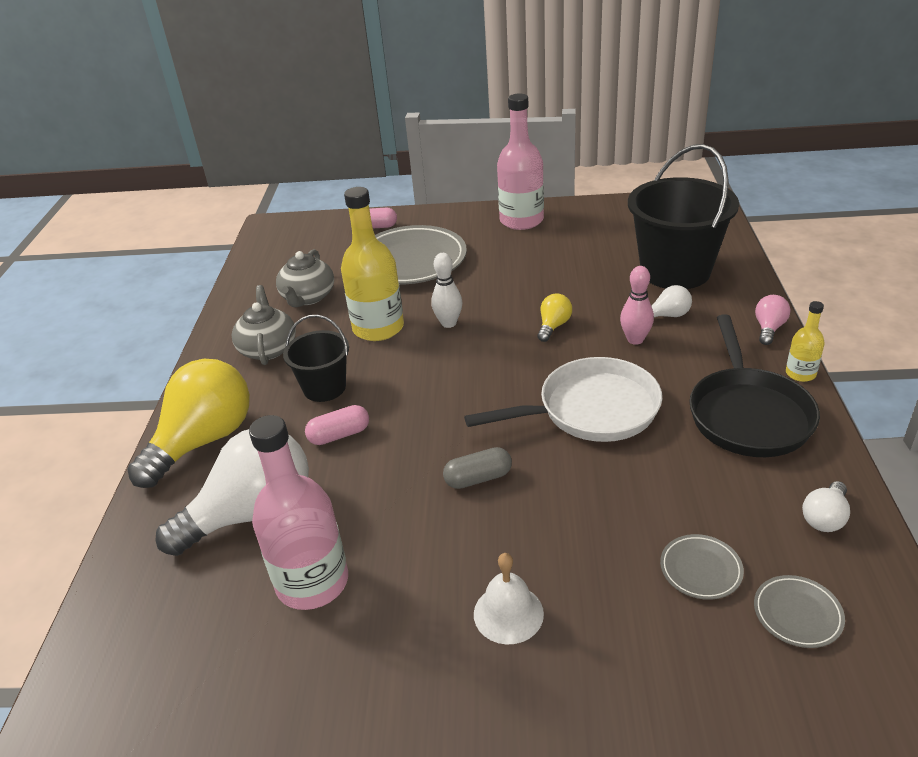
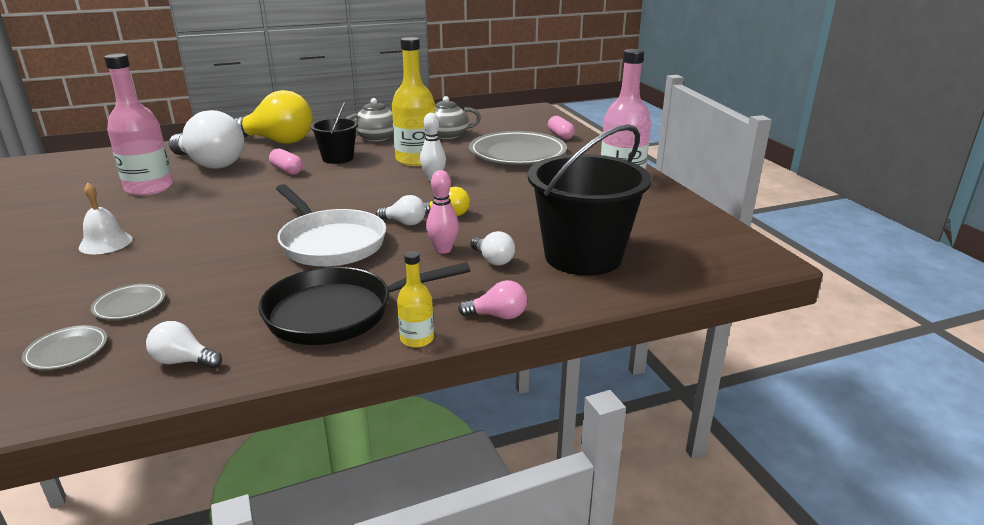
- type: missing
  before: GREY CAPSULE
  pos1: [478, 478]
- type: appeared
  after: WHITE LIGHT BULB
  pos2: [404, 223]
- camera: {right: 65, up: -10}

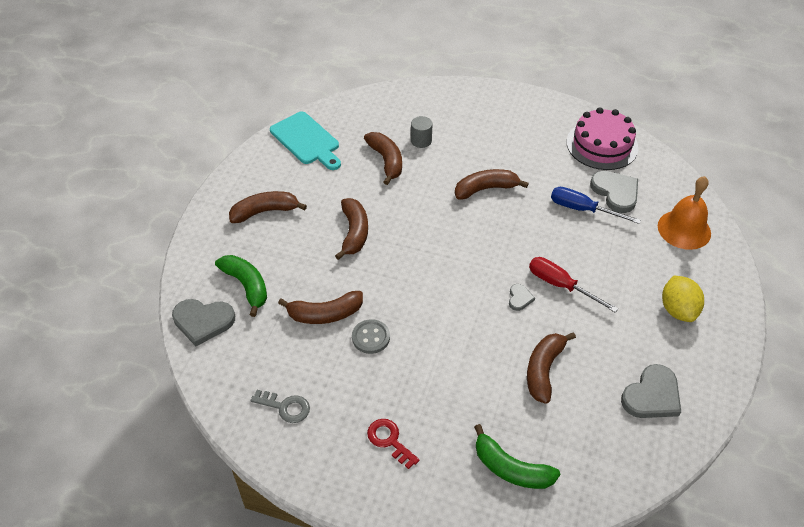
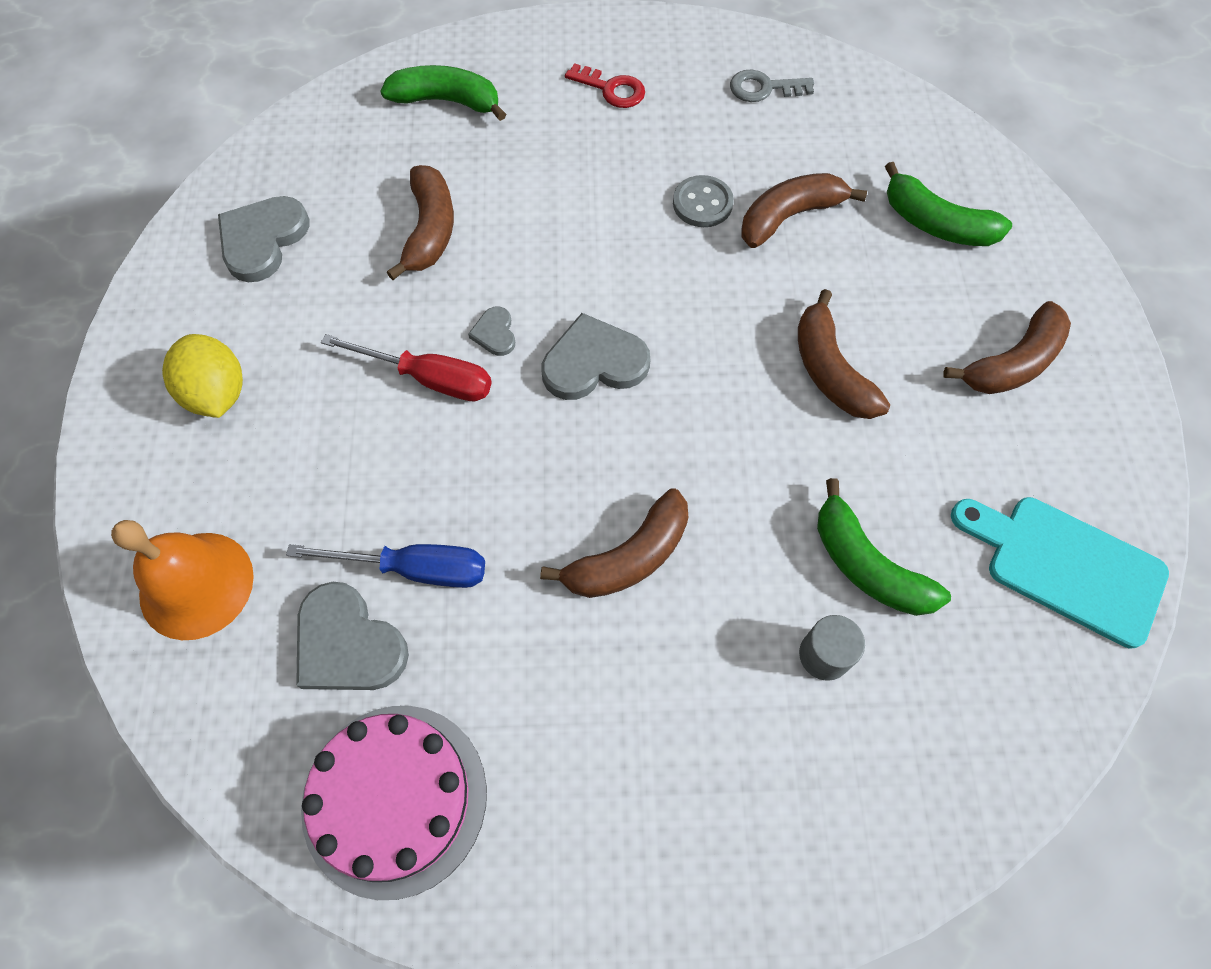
- type: relocated
  before: GREY HEART
  pos1: [203, 321]
  pos2: [594, 362]
- type: colour
  before: BROWN BANANA
  after: GREEN BANANA
  pos1: [386, 161]
  pos2: [867, 565]
- camera: {right: 160, up: 15}

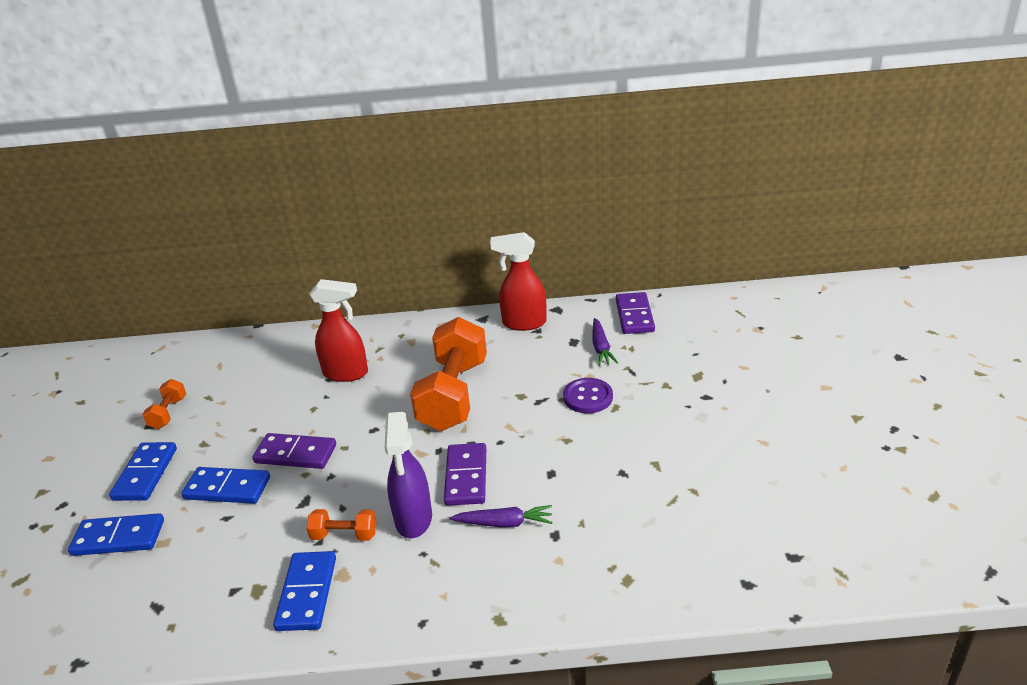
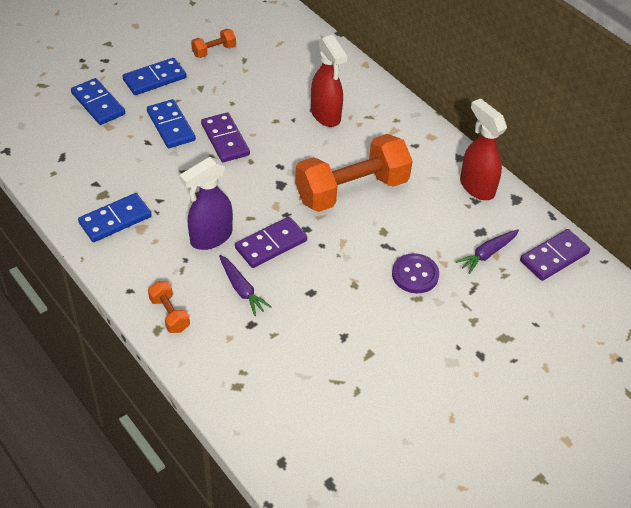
- type: relocated
  before: ORANGE DUMBBELL
  pos1: [344, 535]
  pos2: [169, 314]
- camera: {right: 50, up: 15}

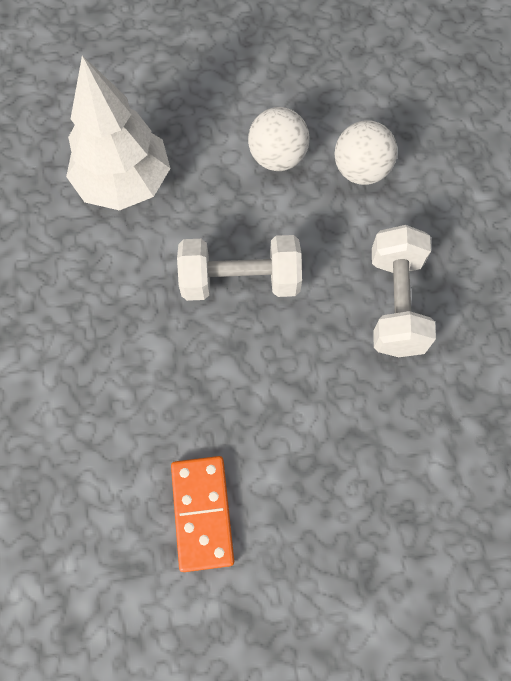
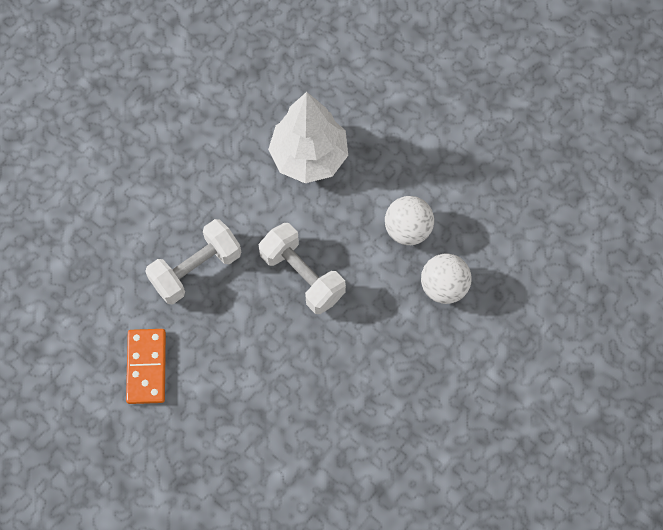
- type: relocated
  before: WHITE DUMBBELL
  pos1: [395, 303]
  pos2: [196, 269]
- type: spun
  before: ORANGE DOMINO
  pos1: [202, 513]
  pos2: [147, 367]
  turn: -45
- camera: {right: 50, up: 0}

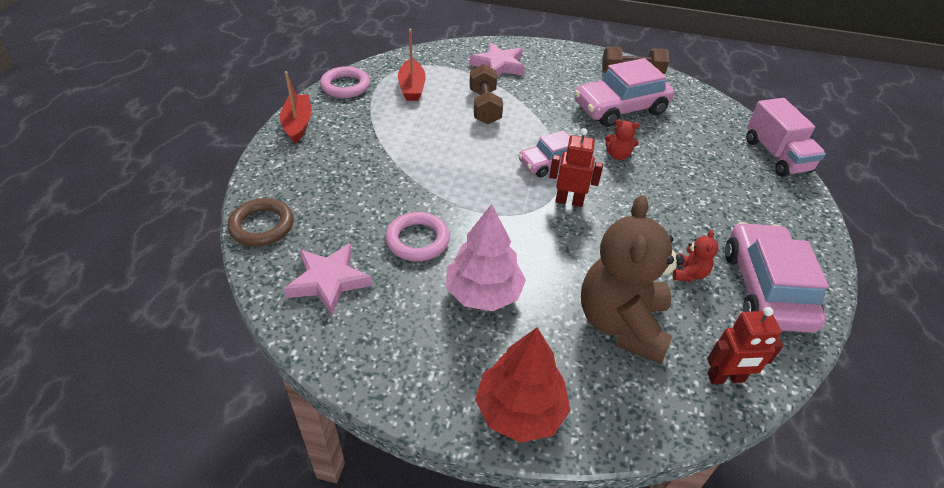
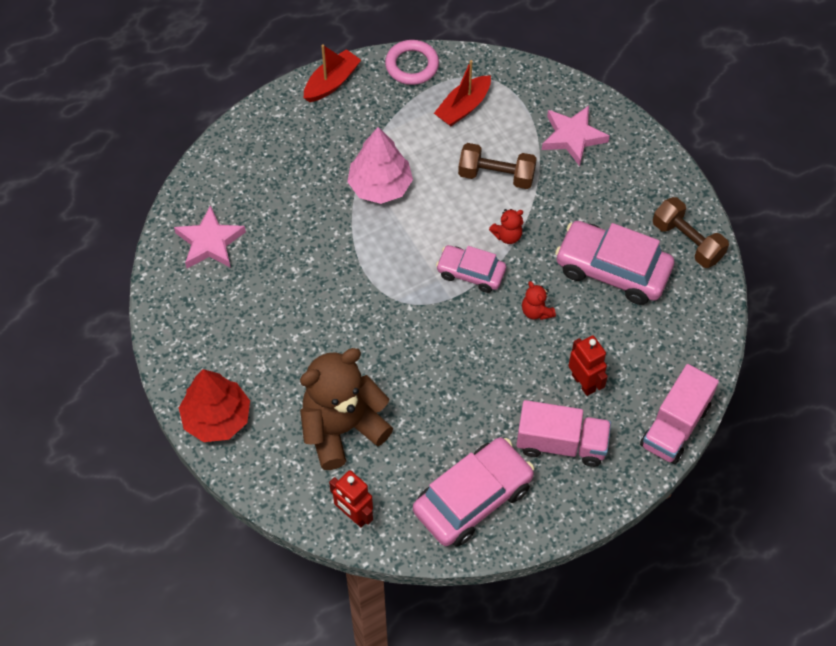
- type: missing
  before: BROWN RING
  pos1: [262, 226]
- type: missing
  before: PINK RING
  pos1: [417, 240]
- type: appeared
  after: PINK TRUCK
  pos2: [561, 443]
- type: relocated
  before: PINK TREE
  pos1: [483, 293]
  pos2: [380, 186]
- type: relocated
  before: RED ROBOT
  pos1: [569, 201]
  pos2: [583, 383]
- type: relocated
  before: RED TEDDY BEAR
  pos1: [689, 273]
  pos2: [507, 235]
- type: spun
  before: BROWN DUMBBELL
  pos1: [484, 107]
  pos2: [496, 175]
  turn: 60
- camera: {right: 50, up: 15}

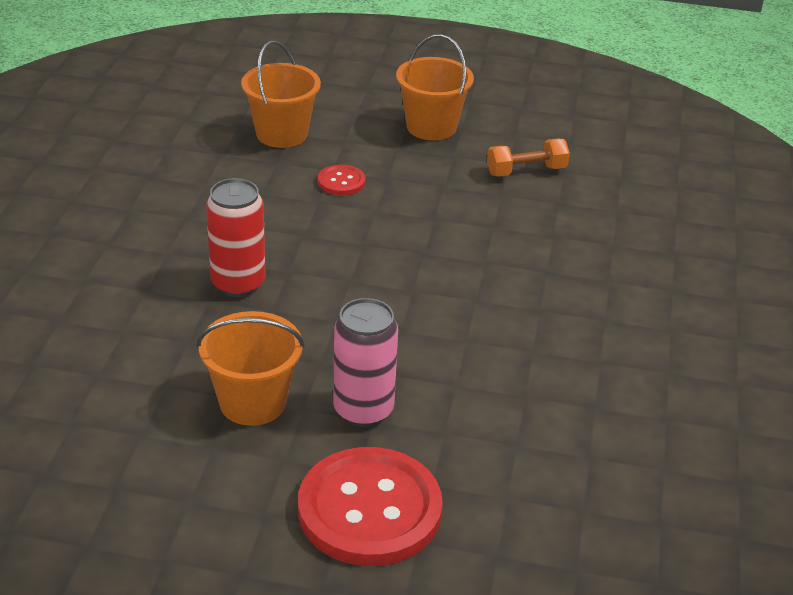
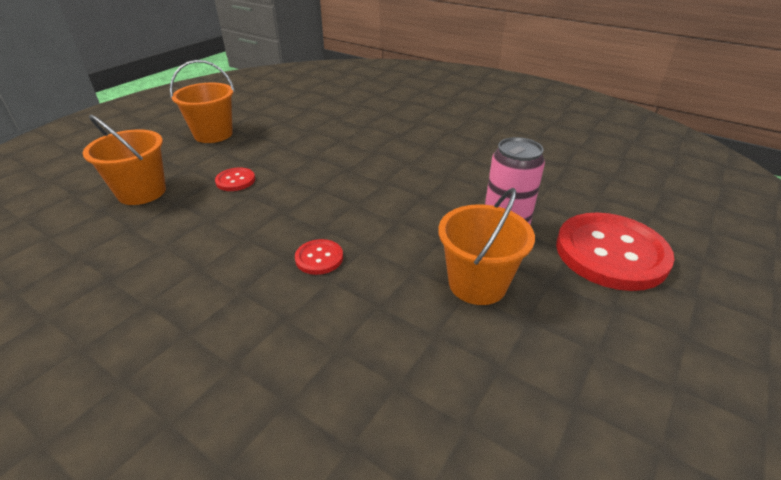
- type: missing
  before: ORANGE DUMBBELL
  pos1: [526, 171]
- type: exchanged
  before: RED CAN
  after: RED BUTTON
  pos1: [238, 283]
  pos2: [319, 258]
- camera: {right: -65, up: 0}

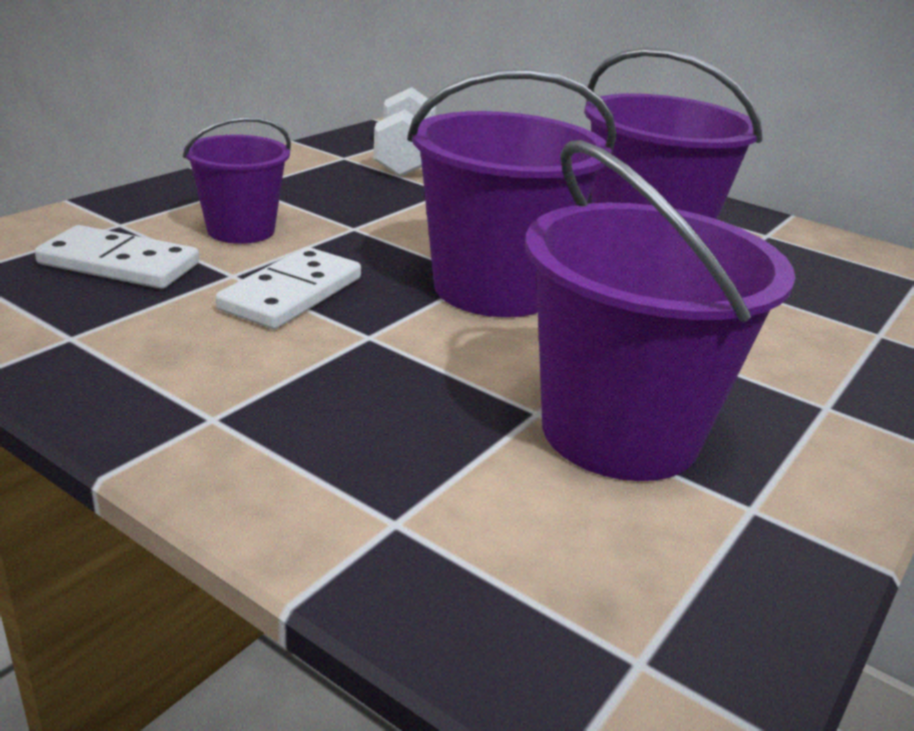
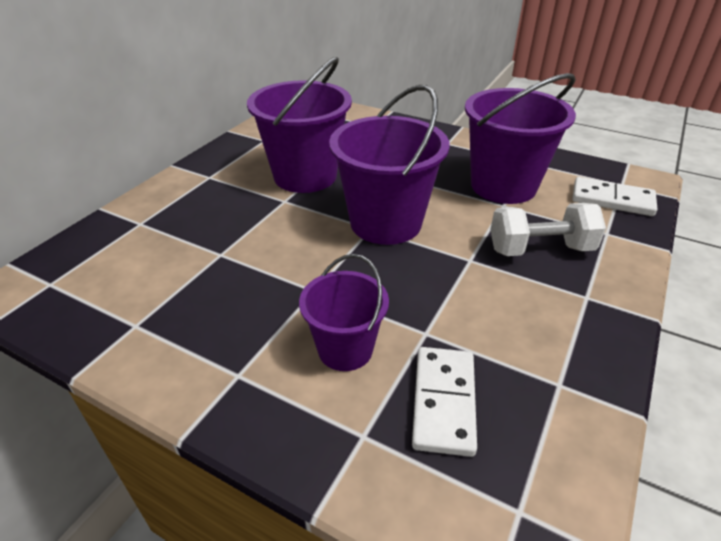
- type: relocated
  before: WHITE DOMINO
  pos1: [291, 293]
  pos2: [612, 200]
- type: relocated
  before: WHITE DUMBBELL
  pos1: [404, 160]
  pos2: [540, 249]
- camera: {right: -95, up: 10}

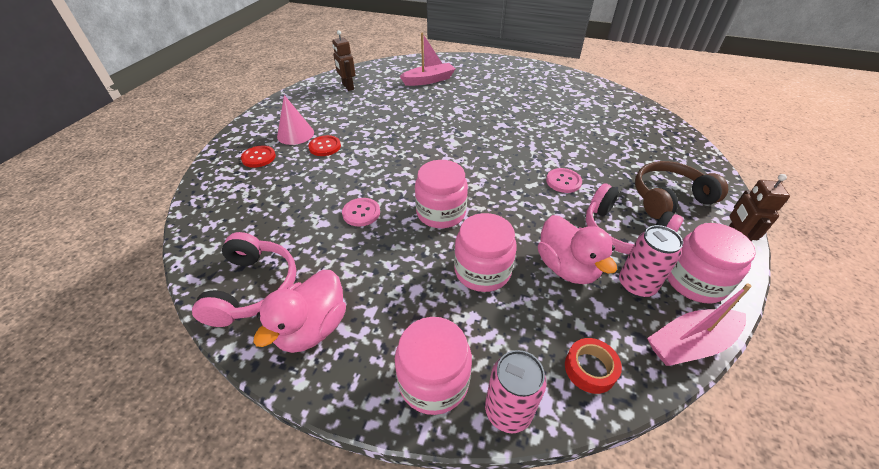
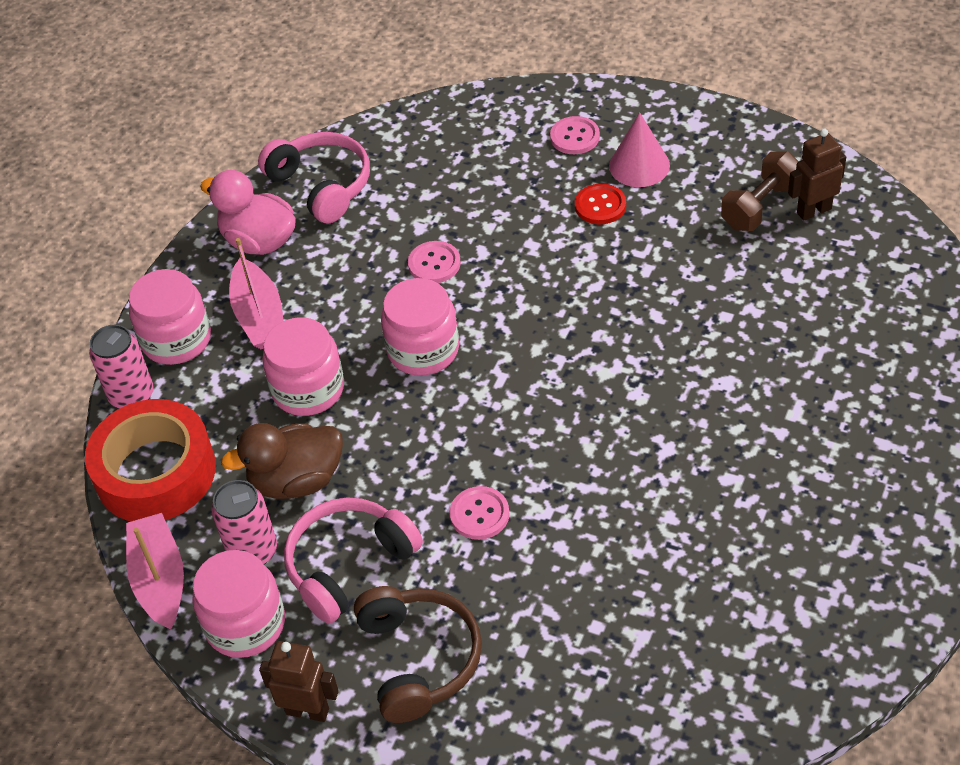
- type: appeared
  after: BROWN DUMBBELL
  pos2: [760, 206]
- type: relocated
  before: PINK BOAT
  pos1: [429, 80]
  pos2: [259, 316]
- type: colour
  before: RED BUTTON
  after: PINK BUTTON
  pos1: [259, 157]
  pos2: [575, 137]
- type: colour
  before: PINK DUCK
  after: BROWN DUCK
  pos1: [567, 267]
  pos2: [296, 480]
- type: spun
  before: PINK HEADPHONES
  pos1: [254, 288]
  pos2: [322, 185]
  turn: -135
- type: size
  before: RED TAPE
  pos1: [590, 369]
  pos2: [155, 472]
  scale: 2.19
- camera: {right: 100, up: 5}

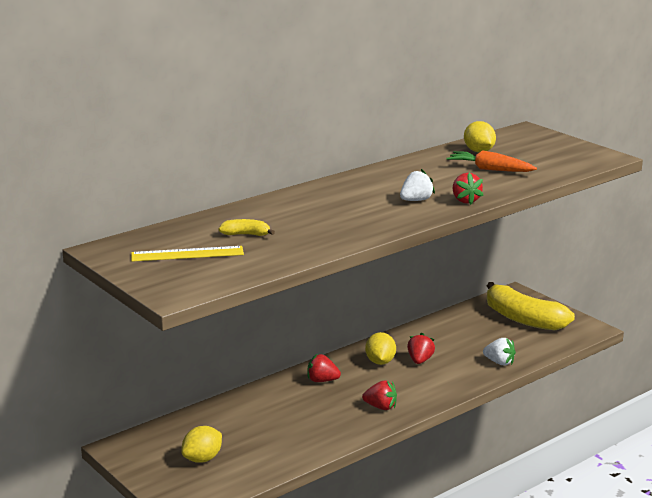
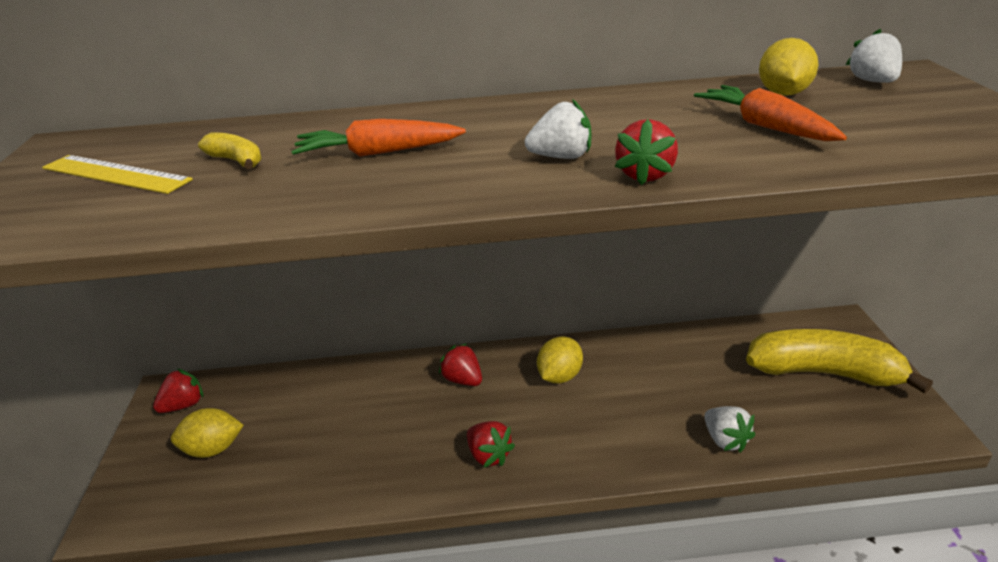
- type: appeared
  after: ORANGE CARROT
  pos2: [378, 153]
- type: appeared
  after: WHITE STRAWBERRY
  pos2: [872, 81]
- type: relocated
  before: RED STRAWBERRY
  pos1: [420, 360]
  pos2: [184, 405]
- type: spun
  before: YELLOW BANANA
  pos1: [523, 319]
  pos2: [823, 373]
  turn: 120
- camera: {right: 35, up: 10}

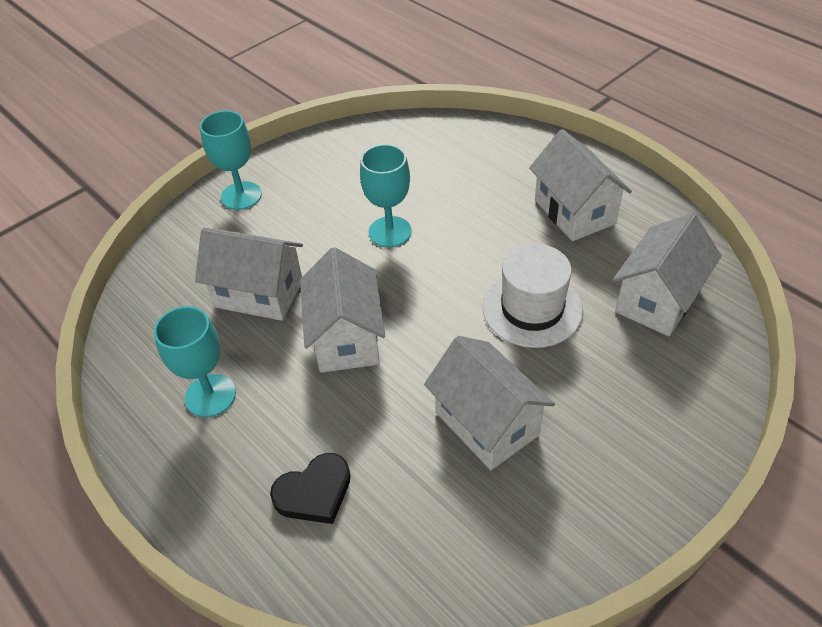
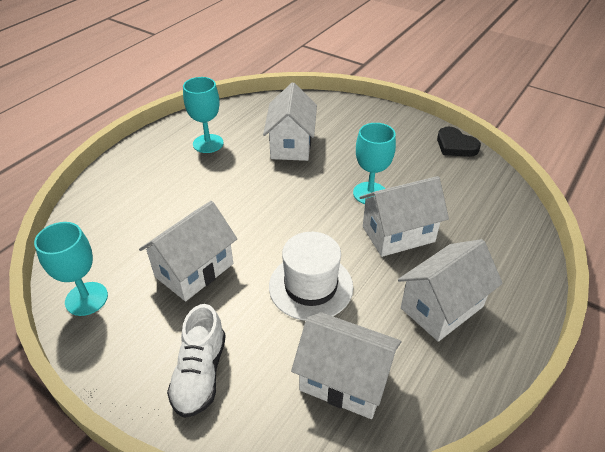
- type: appeared
  after: WHITE SHOE
  pos2: [200, 373]
- type: relocated
  before: TURQUOISE GOBLET
  pos1: [241, 196]
  pos2: [86, 299]
- type: relocated
  before: BLACK HEART
  pos1: [314, 492]
  pos2: [455, 146]
- type: relocated
  before: WHITE HOUSE
  pos1: [346, 338]
  pos2: [398, 234]
- camera: {right: 75, up: -5}

